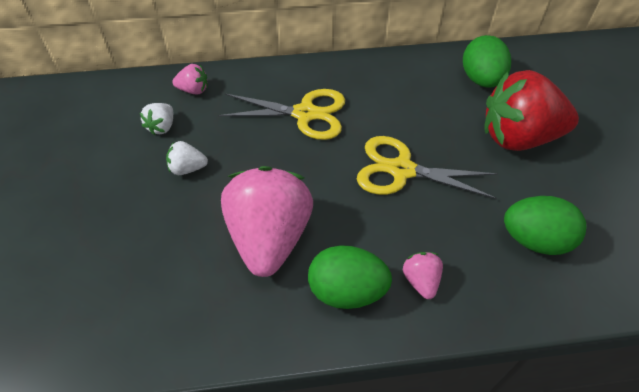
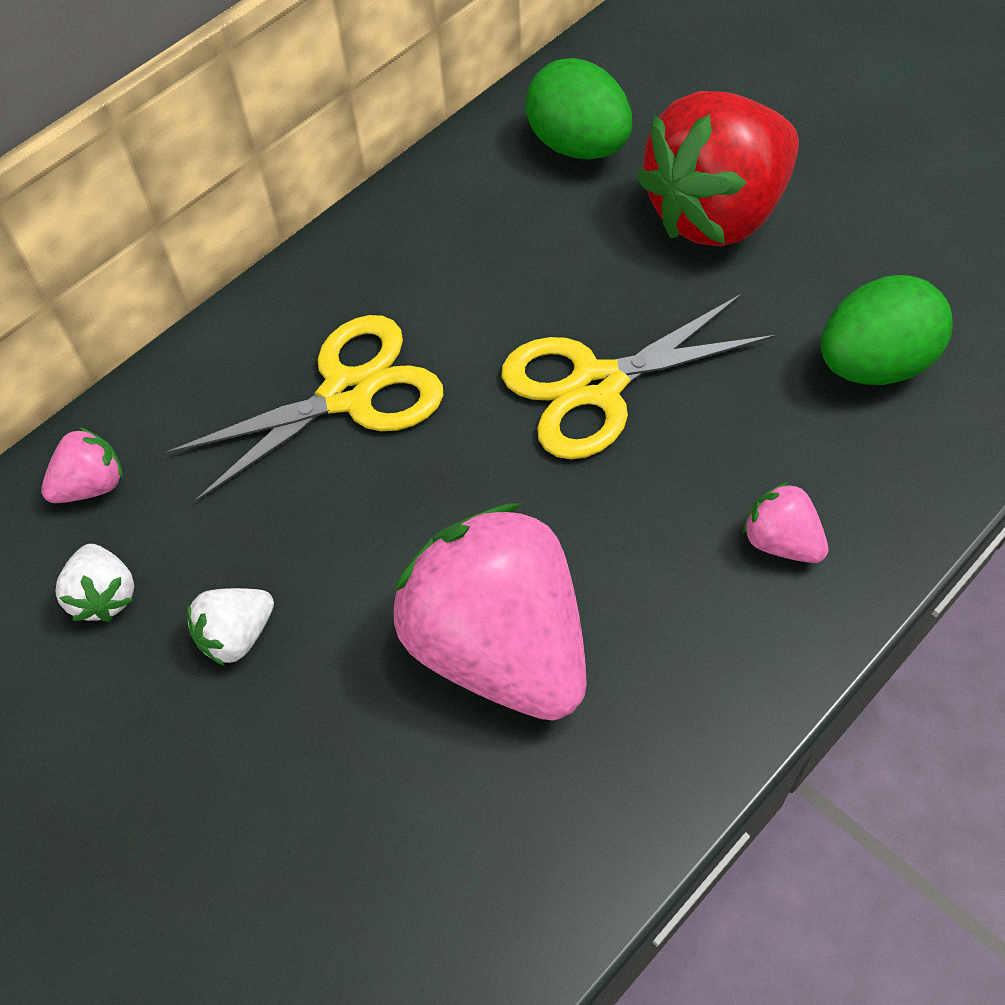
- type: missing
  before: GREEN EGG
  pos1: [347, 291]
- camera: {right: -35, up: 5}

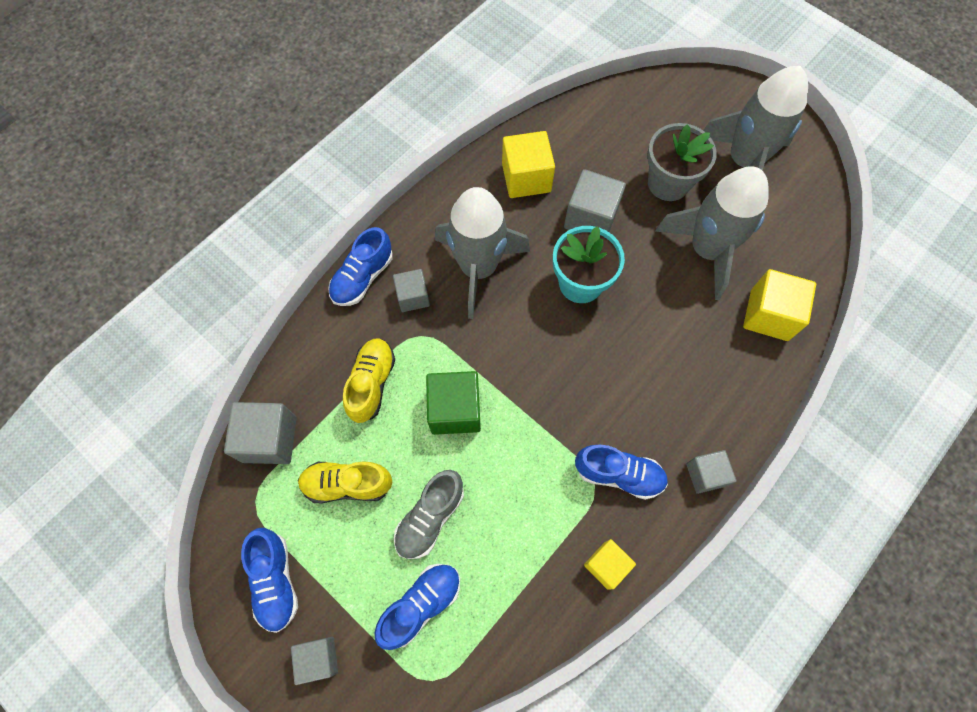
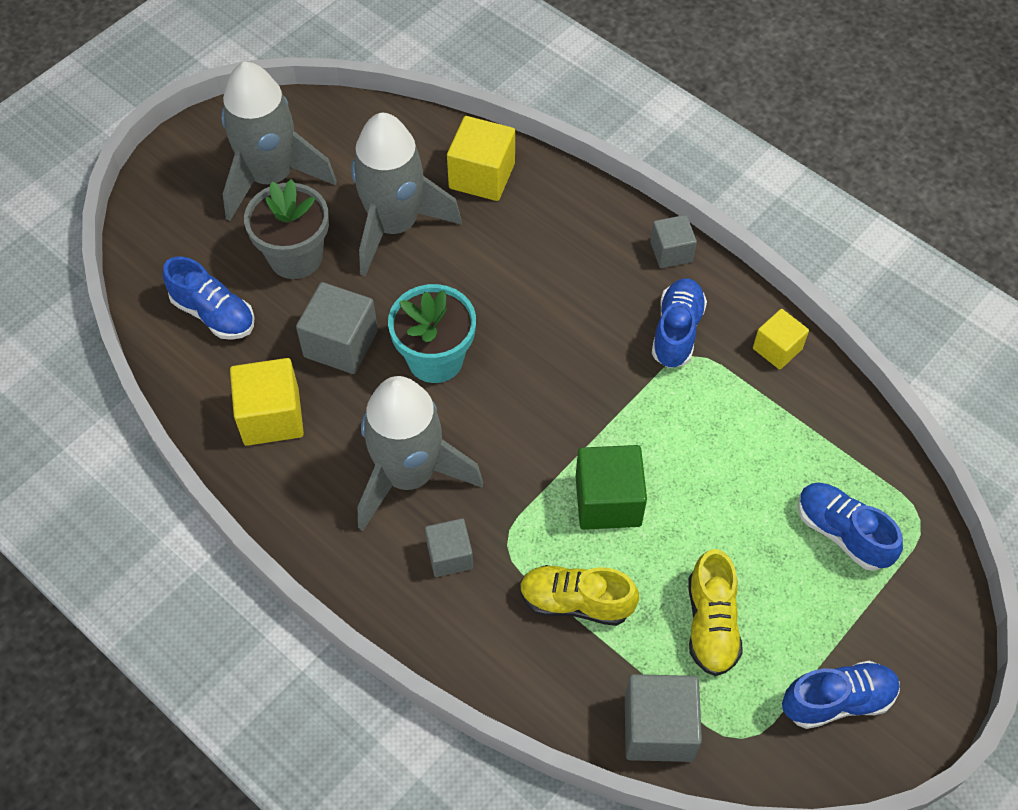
- type: missing
  before: GREY CUBE
  pos1: [319, 658]
- type: missing
  before: GREY SHOE
  pos1: [430, 517]
- type: relocated
  before: BLUE SHOE
  pos1: [363, 277]
  pos2: [214, 314]
- camera: {right: -90, up: -10}

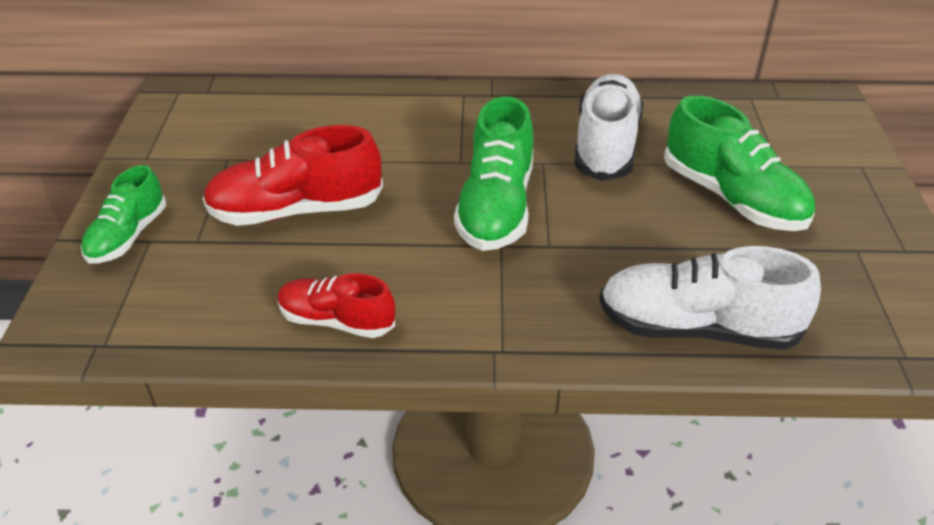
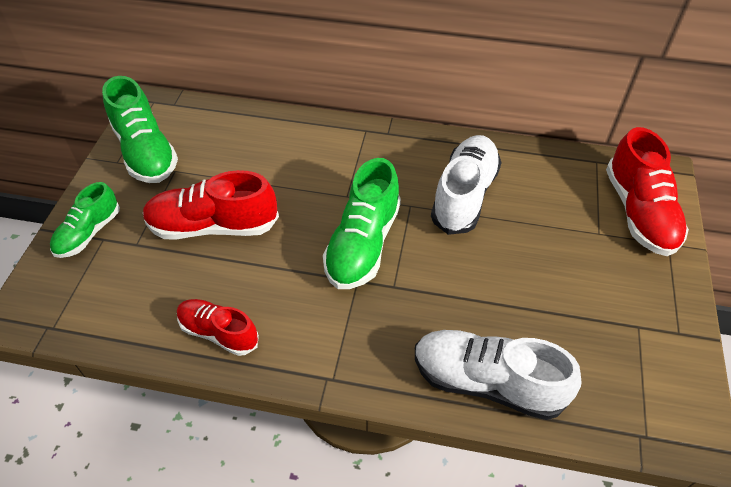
- type: appeared
  after: RED SHOE
  pos2: [639, 212]
- type: relocated
  before: GREEN SHOE
  pos1: [732, 198]
  pos2: [145, 152]
- camera: {right: 10, up: 10}

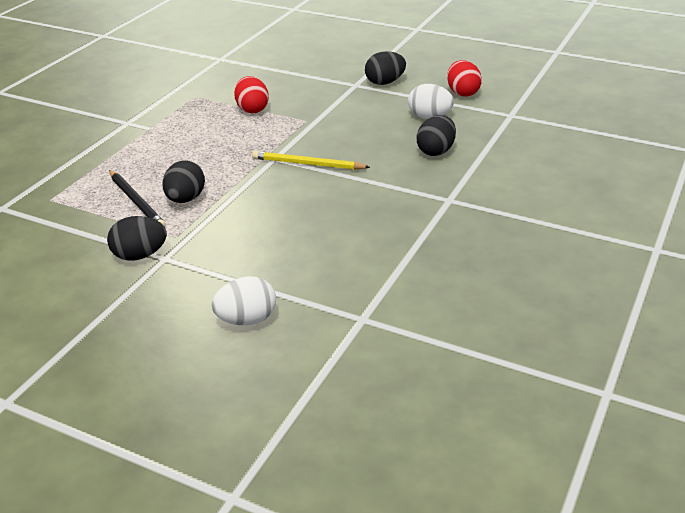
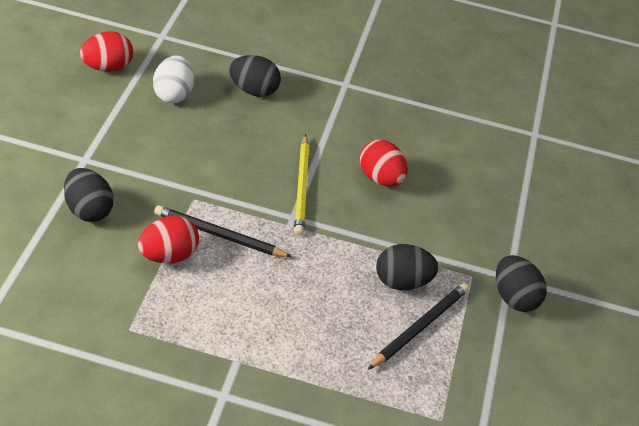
- type: missing
  before: WHITE EGG
  pos1: [247, 320]
- type: appeared
  after: BLACK PENCIL
  pos2: [219, 235]
- type: appeared
  after: RED EGG
  pos2: [380, 178]
- type: relocated
  before: BLACK EGG
  pos1: [385, 82]
  pos2: [88, 210]
- camera: {right: -110, up: 10}

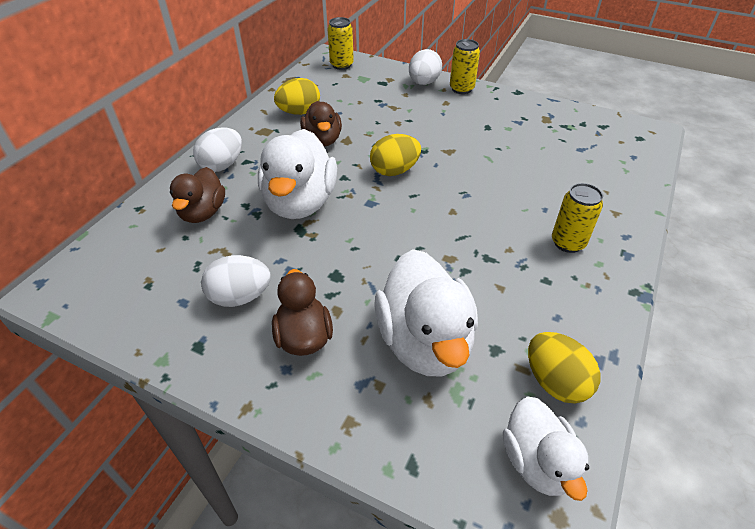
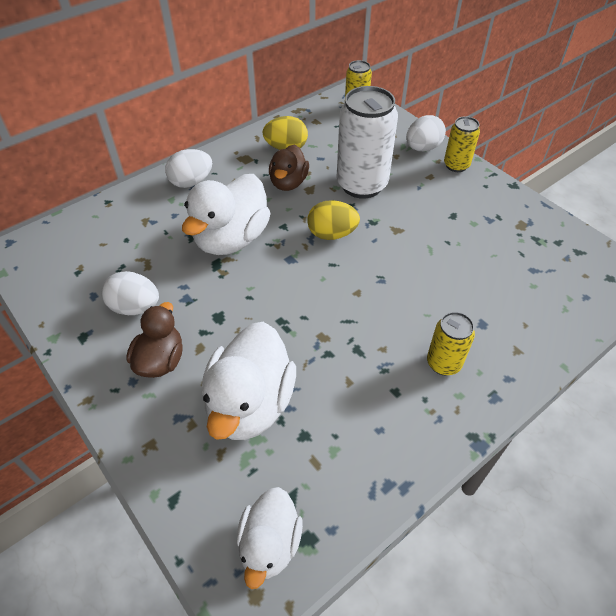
- type: missing
  before: BROWN DUCK
  pos1: [203, 213]
- type: missing
  before: YELLOW EGG
  pos1: [555, 382]
- type: appeared
  after: WHITE CAN
  pos2: [362, 185]
- camera: {right: 25, up: 5}

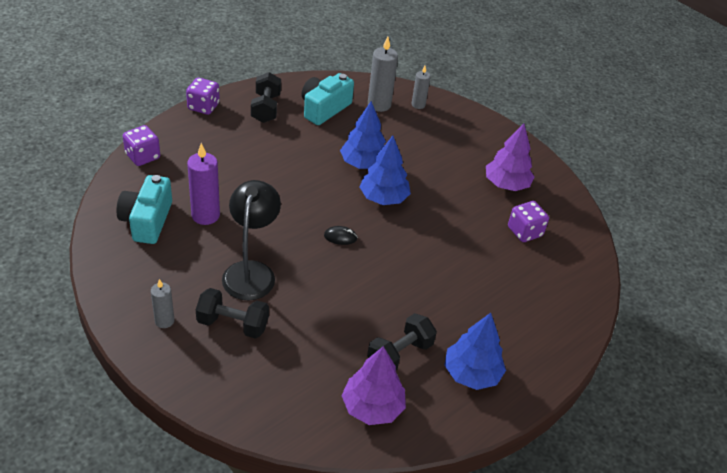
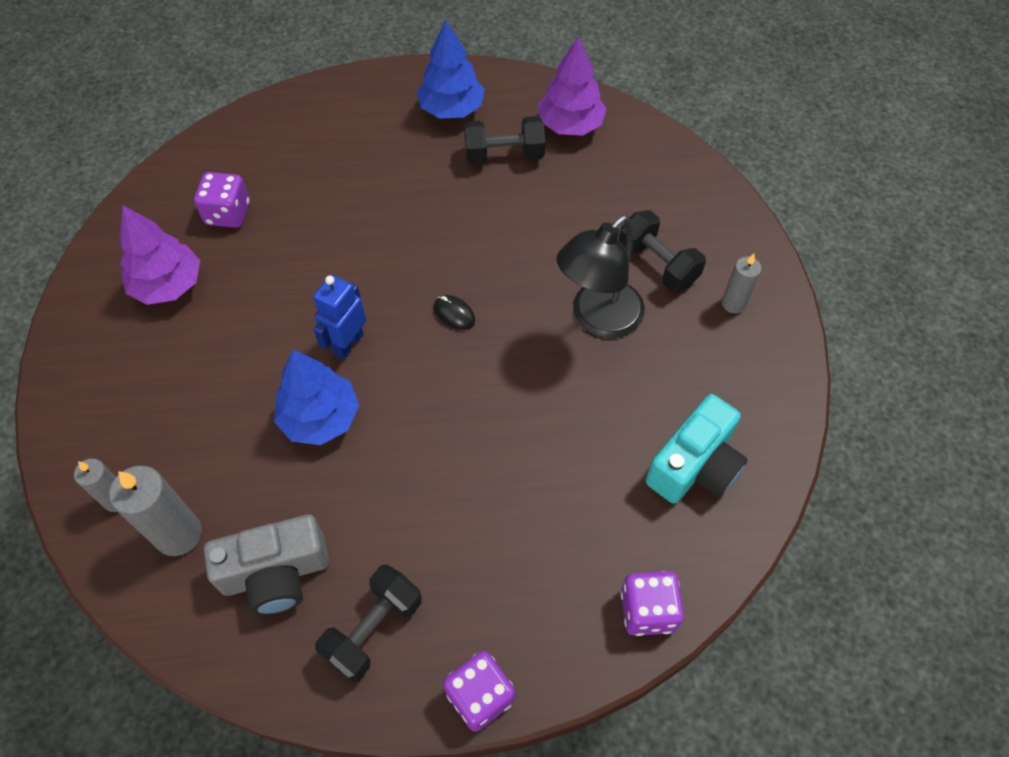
- type: missing
  before: PURPLE CANDLE
  pos1: [205, 215]
- type: exchanged
  before: BLUE TREE
  after: BLUE ROBOT
  pos1: [383, 198]
  pos2: [348, 344]
- type: colour
  before: TURQUOISE CAMERA
  after: GREY CAMERA
  pos1: [324, 108]
  pos2: [276, 574]
- camera: {right: -140, up: 15}

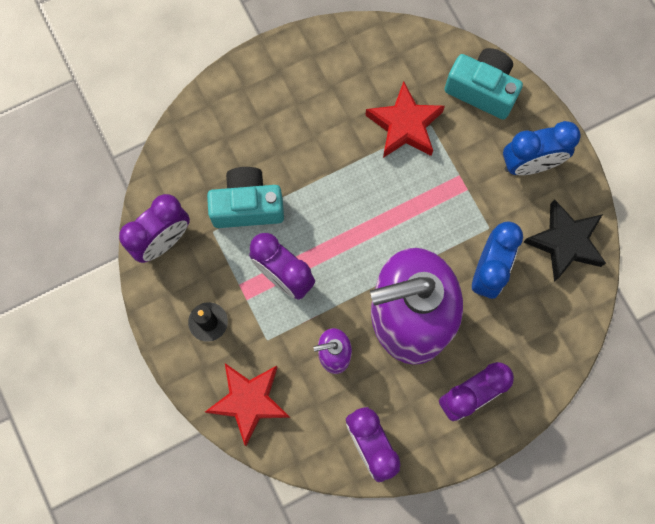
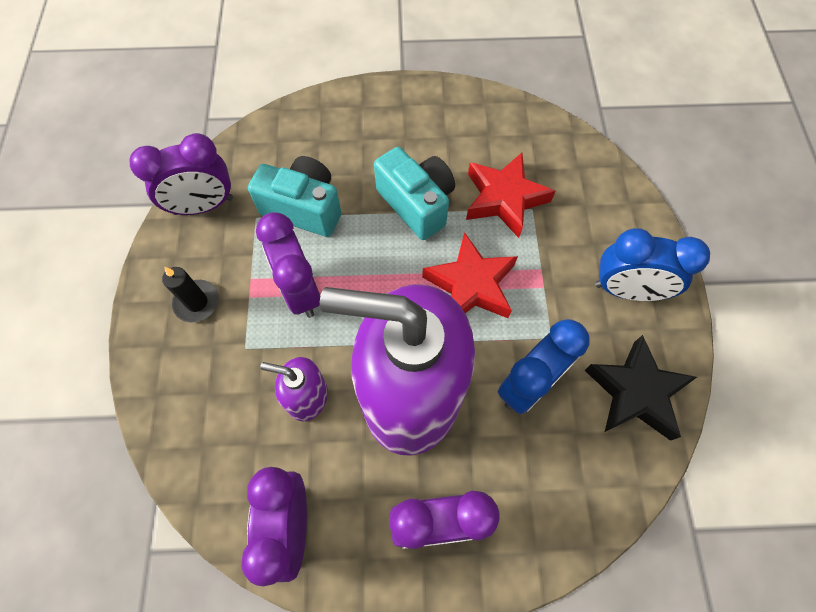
- type: relocated
  before: RED STAR
  pos1: [249, 401]
  pos2: [471, 285]
- type: relocated
  before: TURQUOISE CAMERA
  pos1: [482, 90]
  pos2: [416, 204]
- camera: {right: 25, up: -10}

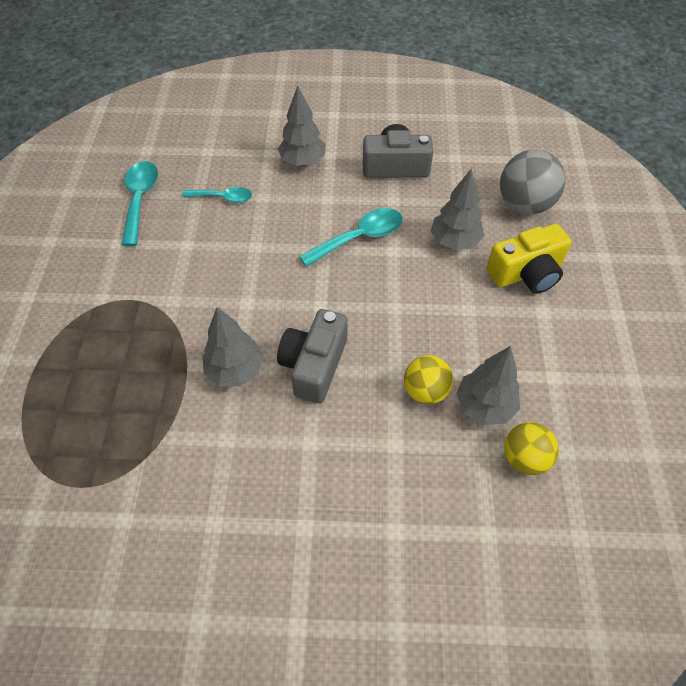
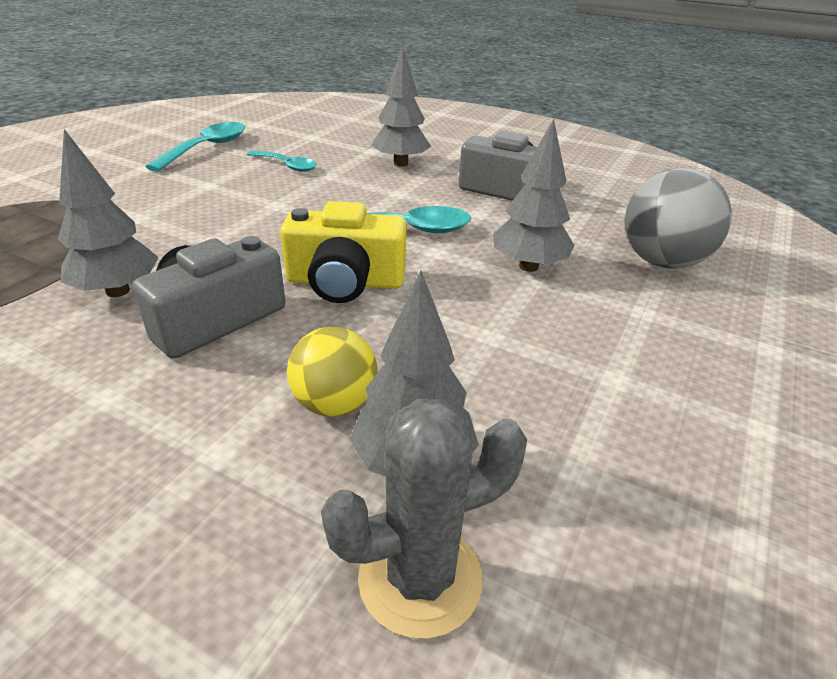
- type: relocated
  before: YELLOW CAMERA
  pos1: [526, 273]
  pos2: [345, 282]
- type: exchanged
  before: YELLOW BALL
  after: GREY CACTUS
  pos1: [524, 458]
  pos2: [420, 578]
- camera: {right: 25, up: -20}

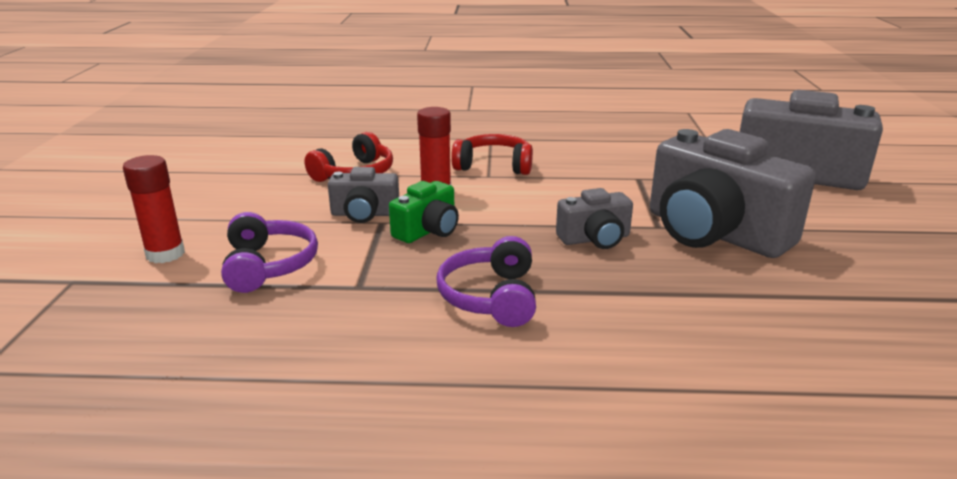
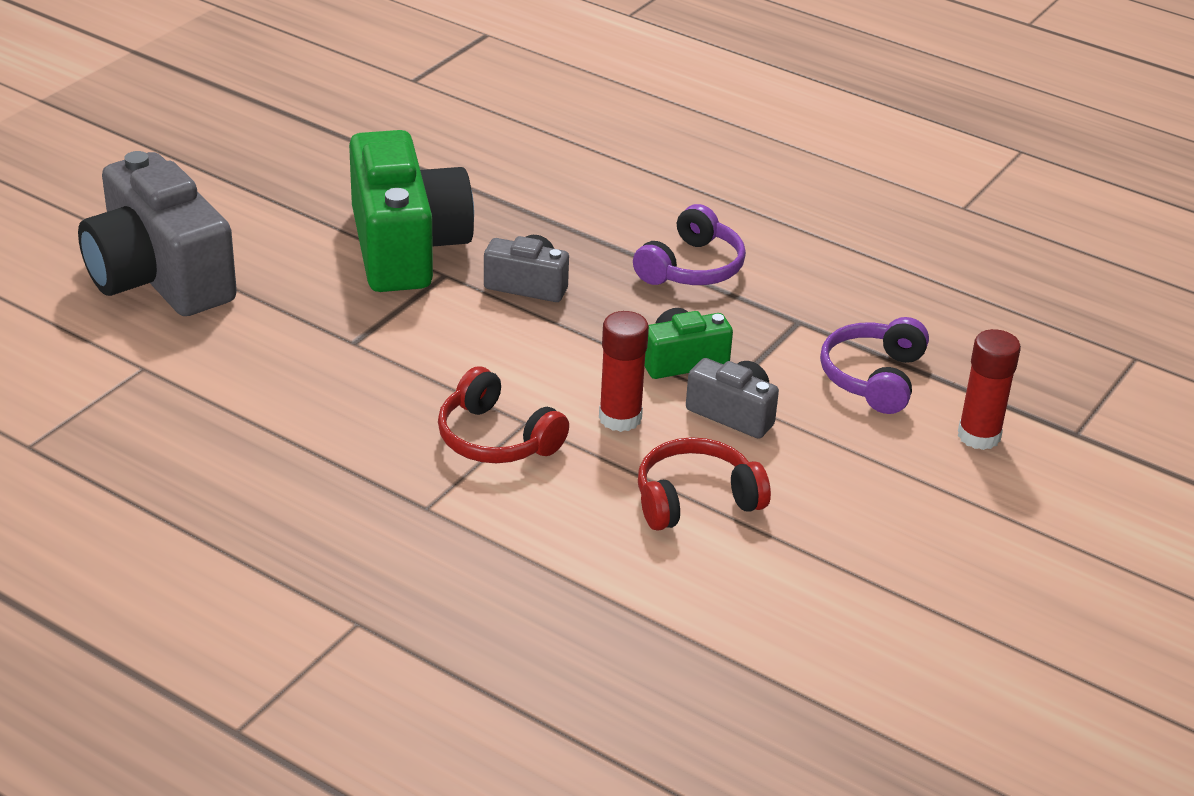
- type: colour
  before: GREY CAMERA
  after: GREEN CAMERA
  pos1: [714, 233]
  pos2: [406, 247]
- camera: {right: -150, up: 10}

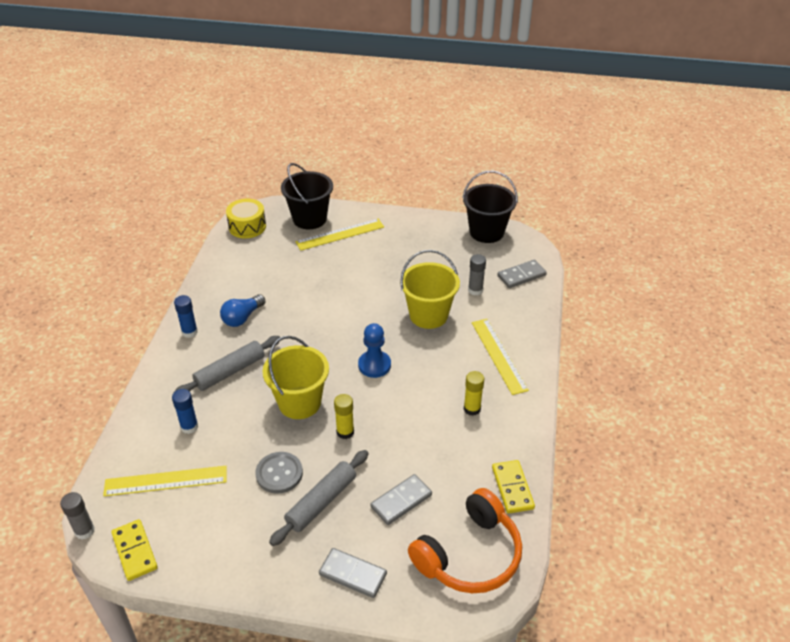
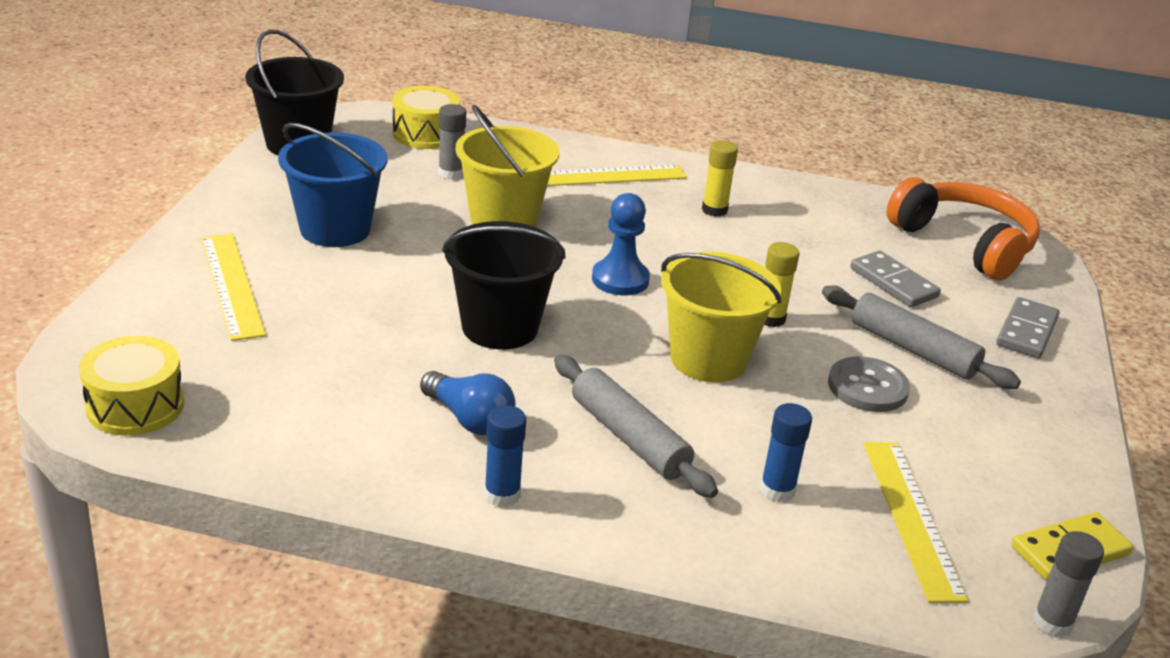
- type: missing
  before: YELLOW DOMINO
  pos1: [512, 488]
- type: appeared
  after: BLUE BUCKET
  pos2: [335, 229]
- type: relocated
  before: BLACK BUCKET
  pos1: [309, 219]
  pos2: [500, 327]
- type: exchanged
  before: GREY DOMINO
  after: YELLOW DRUM
  pos1: [521, 275]
  pos2: [425, 134]
- camera: {right: -90, up: -10}

